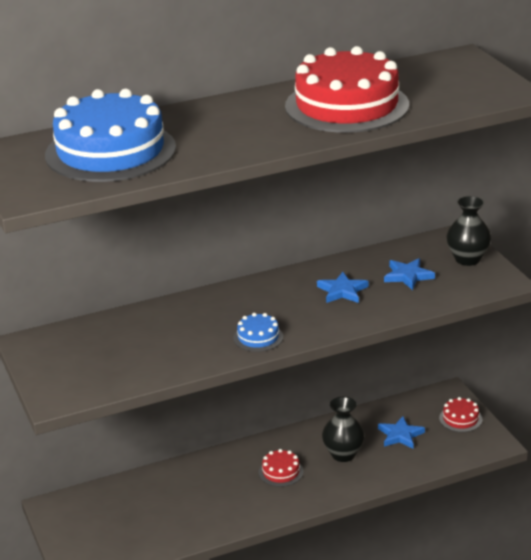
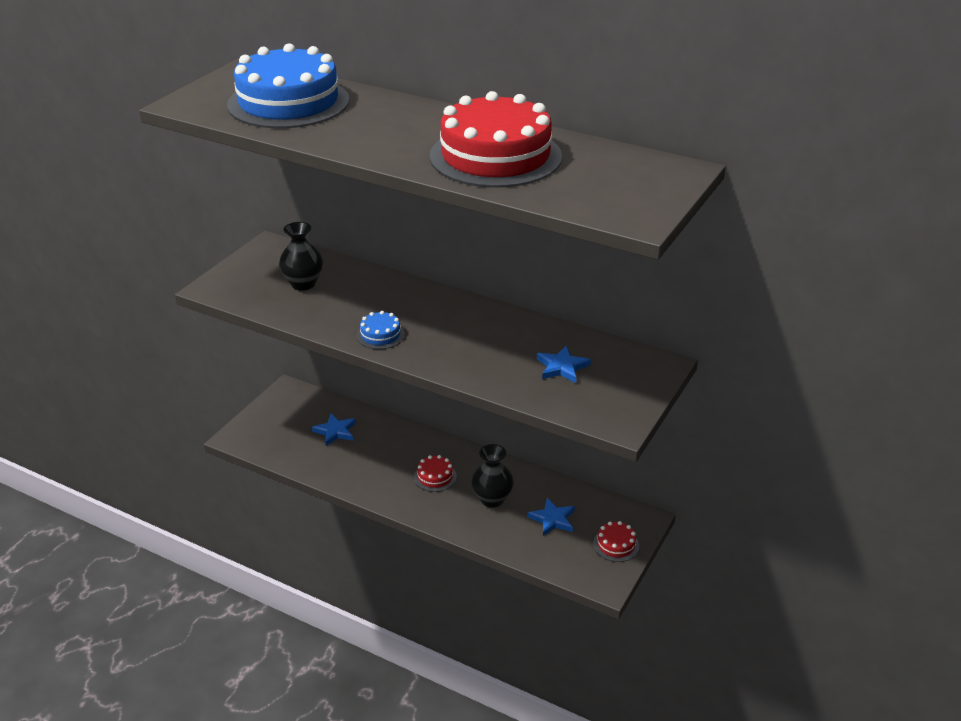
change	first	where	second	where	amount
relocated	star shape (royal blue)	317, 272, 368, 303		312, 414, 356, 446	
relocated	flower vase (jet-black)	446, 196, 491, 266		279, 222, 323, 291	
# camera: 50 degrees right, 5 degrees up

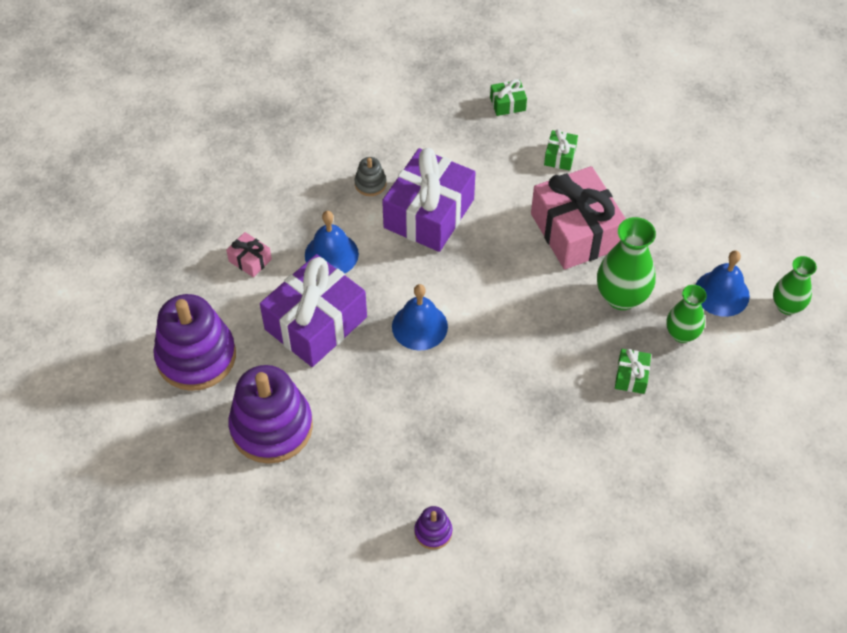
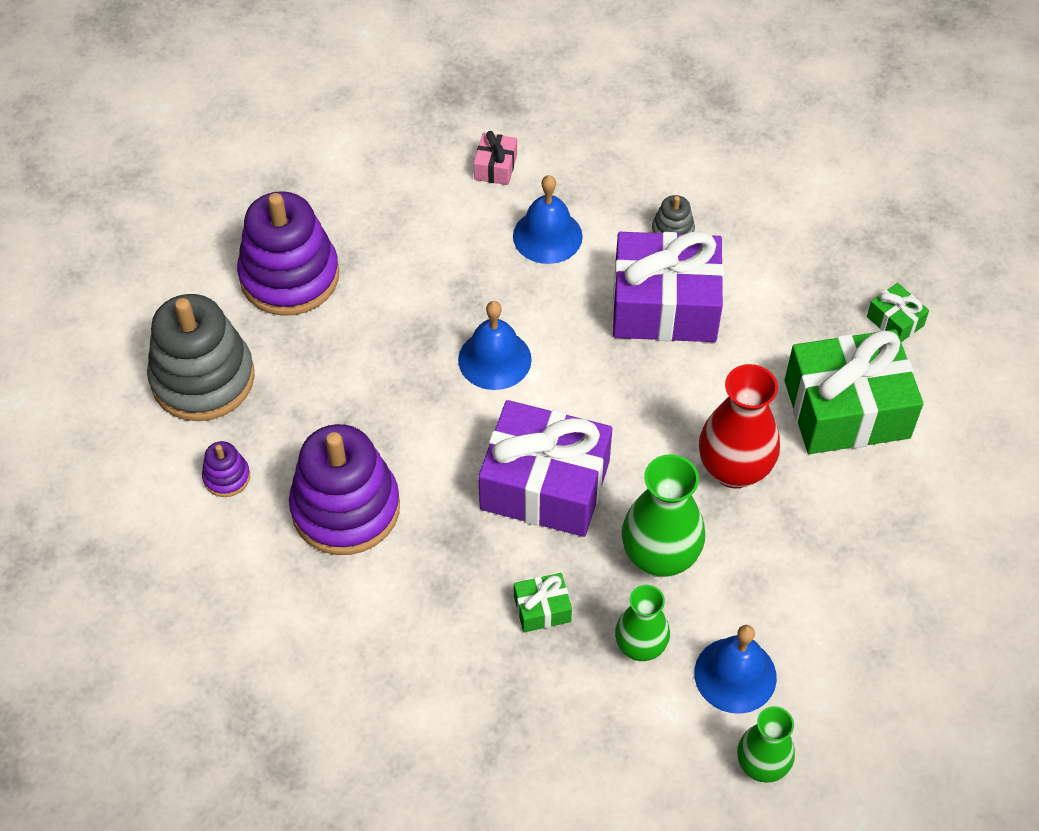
change	first	where	second	where	amount
appeared			ring stacker (ash-grey)	147, 294, 255, 421	
relocated	ring stacker (royal purple)	153, 294, 236, 391		289, 424, 400, 555	
relocated	gift (royal purple)	260, 254, 367, 367		478, 400, 612, 537	
exchanged	gift (pink)	531, 166, 626, 269	flower vase (red)	699, 364, 780, 489	
size	gift (emerald)	544, 129, 578, 171		785, 329, 923, 454	x2.32
# camera: 65 degrees right, 0 degrees up

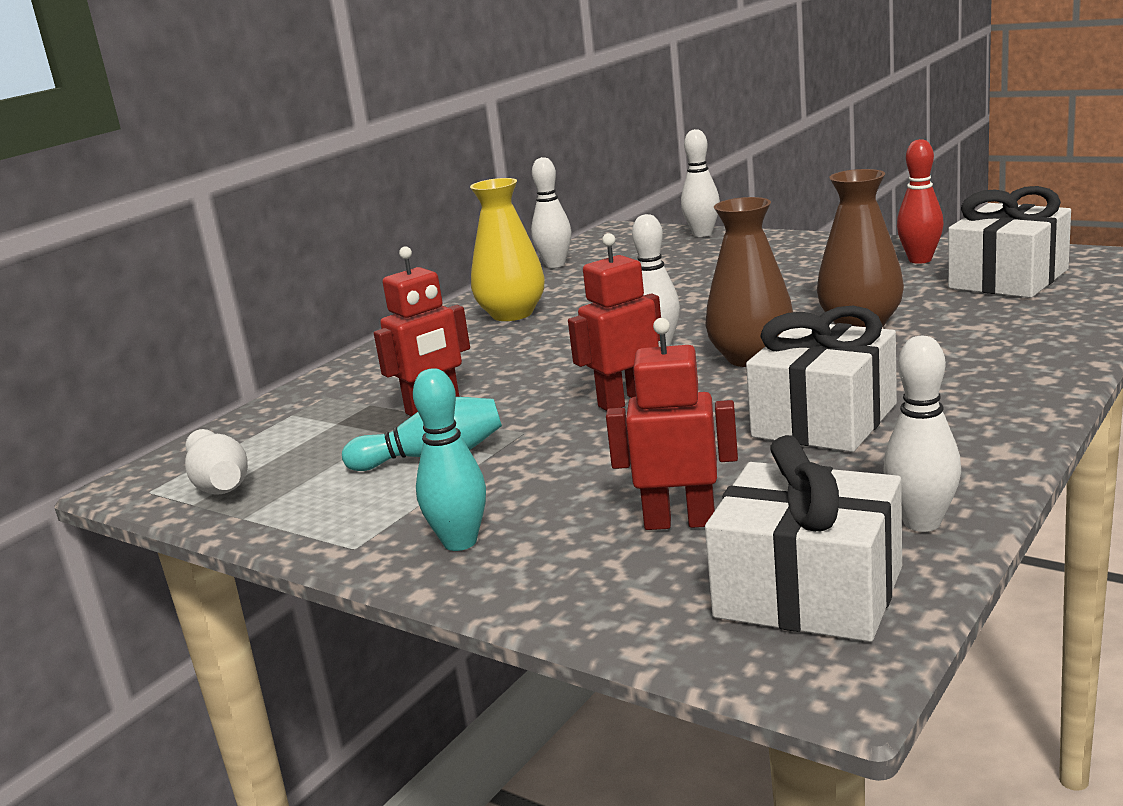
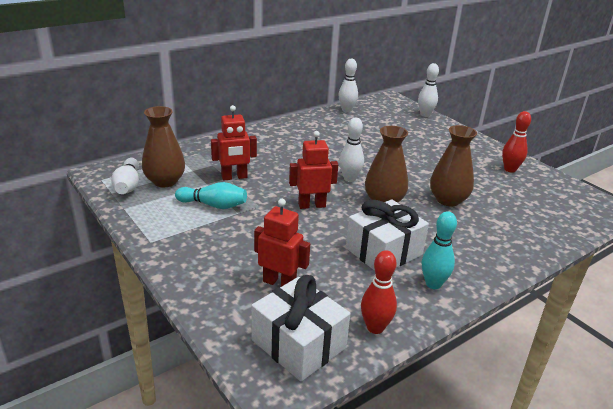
change	first	where	second	where	amount
missing	flower vase (golden)	470, 178, 545, 321			
missing	gift (snow-white)	948, 186, 1071, 298			
appeared			flower vase (dark brown)	142, 106, 185, 187	
relocated	bowling pin (turquoise)	413, 368, 486, 551		422, 211, 457, 289	
colour	bowling pin (snow-white)	883, 336, 961, 532	bowling pin (red)	361, 250, 397, 334	
# camera: 15 degrees right, 10 degrees up

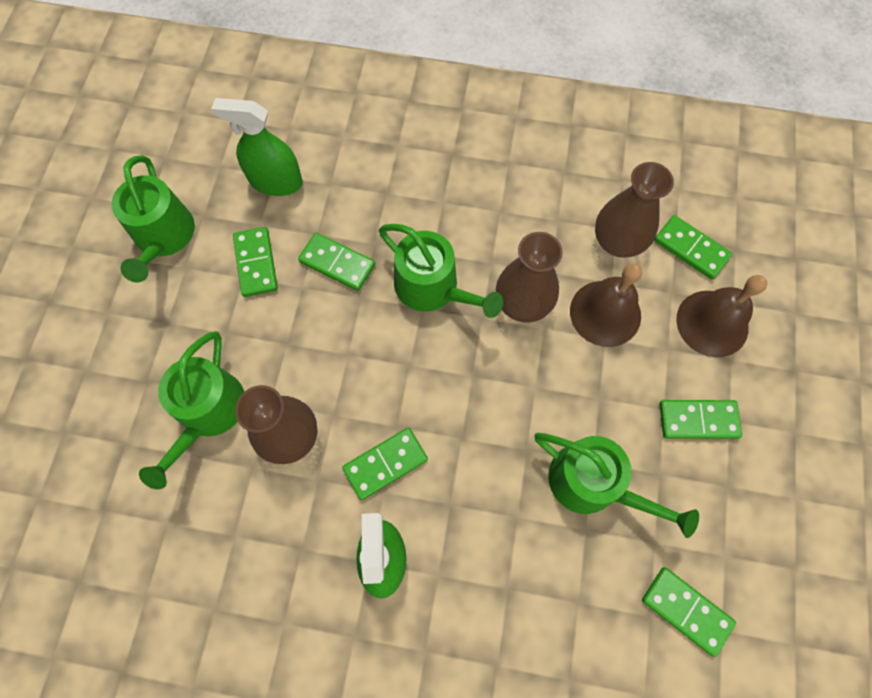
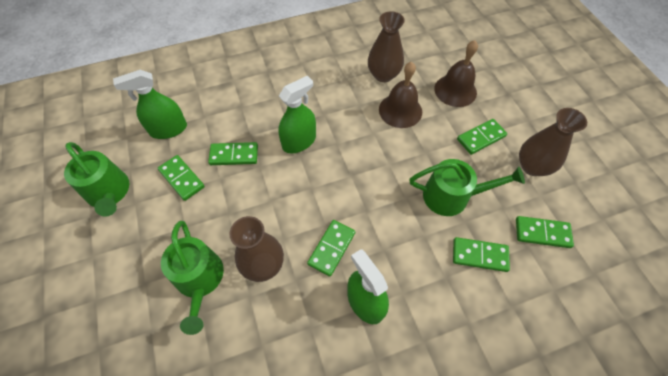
change	first	where	second	where	amount
relocated	flower vase (dark brown)	496, 232, 563, 322		519, 108, 587, 176	
relocated	domino piece (emerald)	654, 215, 732, 280		453, 237, 510, 272	
exchanged	sprinkling can (emerald)	379, 224, 503, 318	spray cleaner (emerald)	278, 75, 316, 153	
# camera: 30 degrees left, 10 degrees down

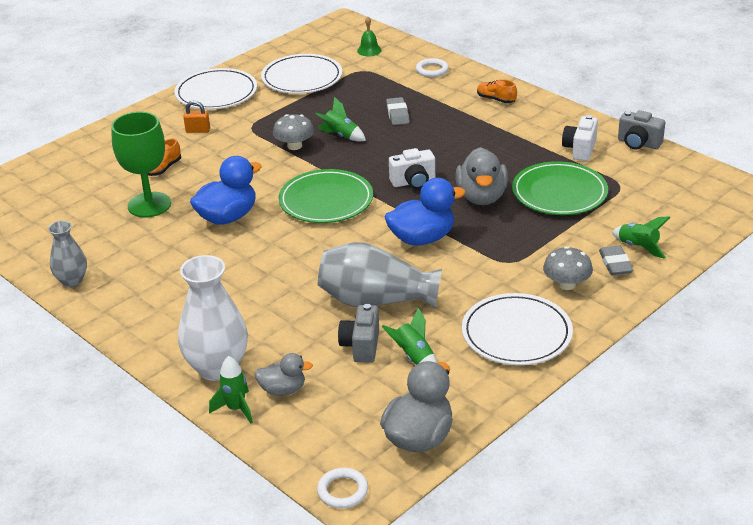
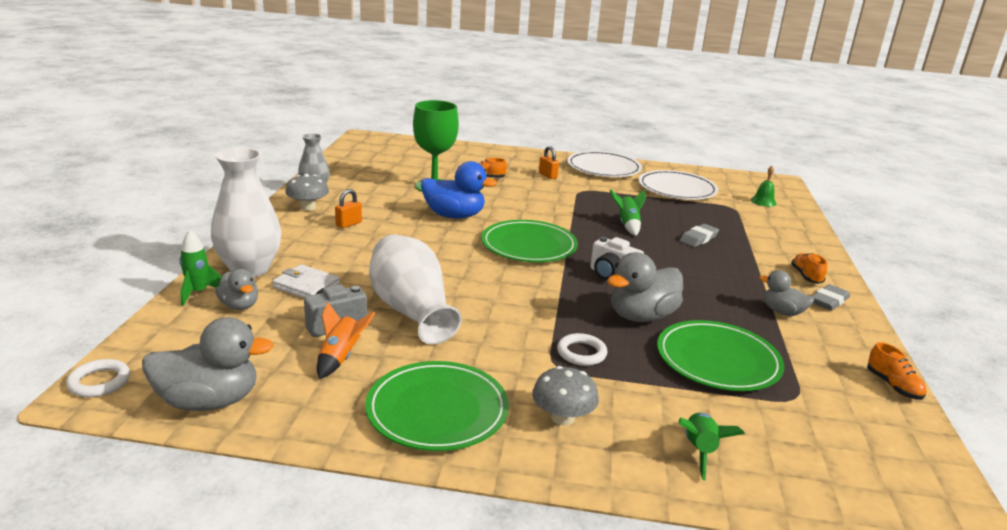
change	first	where	second	where	amount
missing	toy duck (royal blue)	385, 178, 466, 245			
missing	camera (snow-white)	562, 115, 598, 161			
appeared			wallet (snow-white)	272, 264, 340, 298	
appeared			lock (orange)	335, 189, 362, 228	
appeared			toy duck (ash-grey)	759, 270, 814, 316	
relocated	toadstool (ash-grey)	273, 114, 314, 150		285, 174, 329, 211	
relocated	hoop (snow-white)	416, 58, 449, 77		557, 333, 607, 366	
relocated	pencil eraser (ash-grey)	599, 246, 633, 275		812, 284, 850, 310	
exchanged	camera (ash-grey)	618, 110, 665, 150	lace-up shoe (orange)	867, 342, 926, 400	
colour	flower vase (ash-grey)	318, 242, 442, 308	flower vase (snow-white)	369, 234, 462, 344	
colour	spaceship (emerald)	382, 308, 437, 365	spaceship (orange)	317, 302, 375, 379	
colour	dinner plate (snow-white)	462, 293, 573, 365	dinner plate (emerald)	365, 361, 509, 451	
# camera: 50 degrees right, 10 degrees down

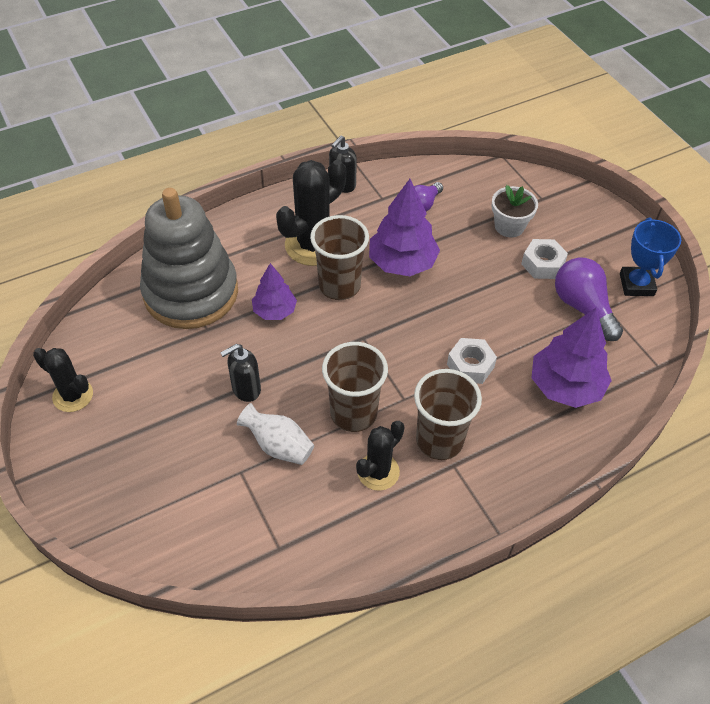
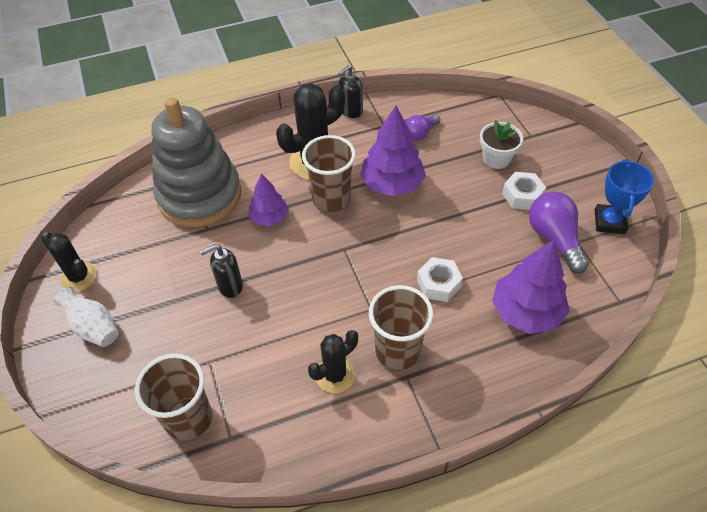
change	first	where	second	where	amount
relocated	flower vase (snow-white)	237, 403, 314, 465		53, 287, 119, 347	
relocated	tumbler (dark brown)	322, 342, 388, 432		135, 354, 212, 441	
# camera: 10 degrees right, 0 degrees up

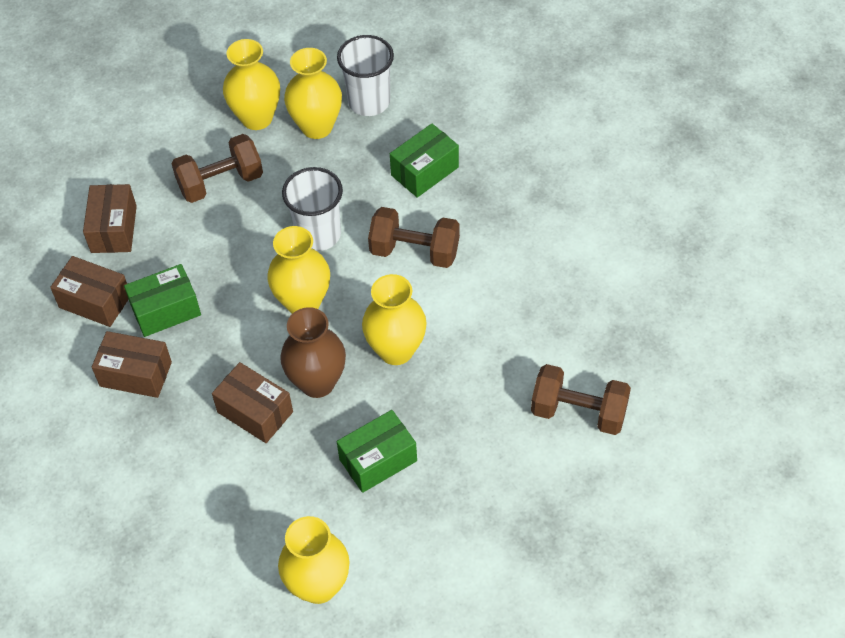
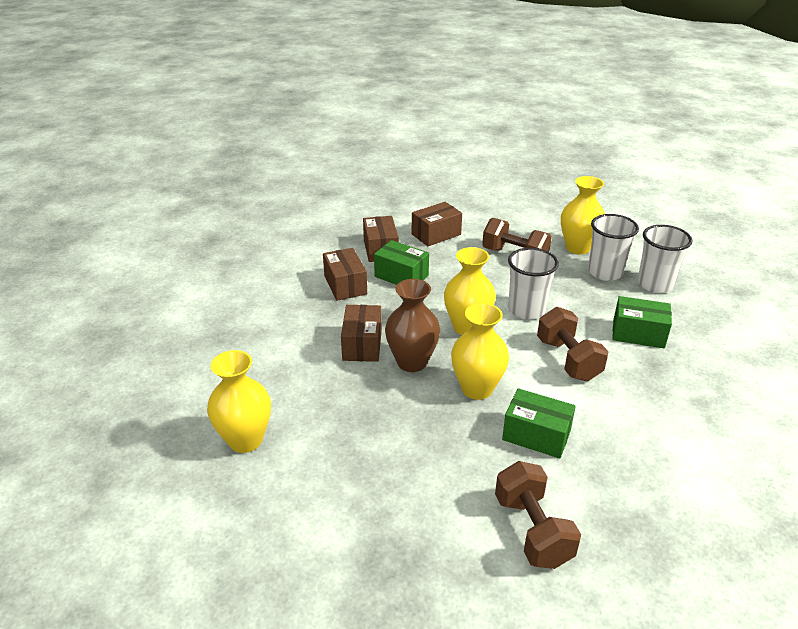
change	first	where	second	where	amount
relocated	parcel (emerald)	337, 410, 417, 493		502, 388, 576, 458	
exchanged	flower vase (golden)	284, 48, 342, 139	tumbler (snow-white)	588, 214, 639, 281	
# camera: 55 degrees right, 20 degrees down

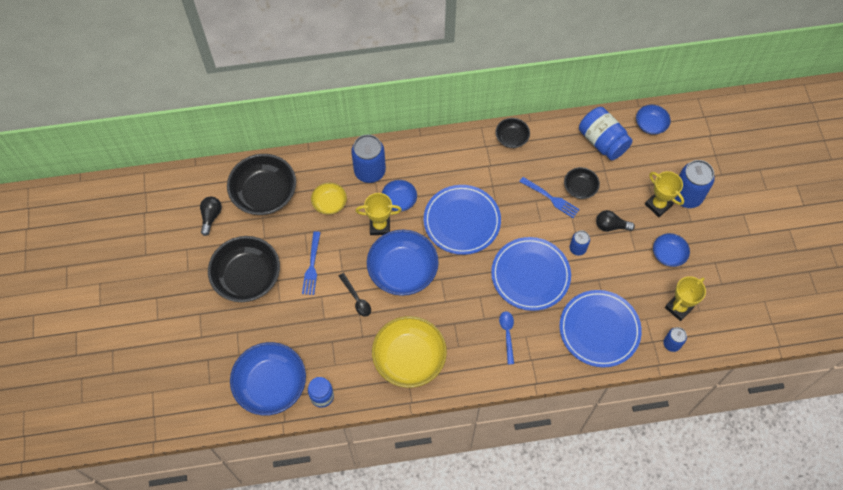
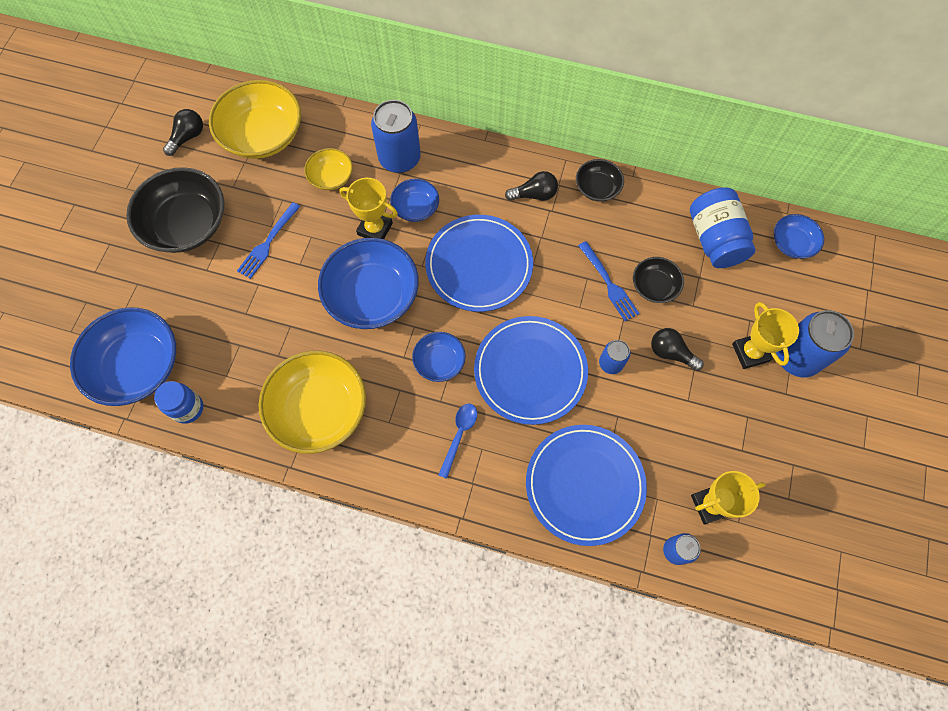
change	first	where	second	where	amount
missing	teaspoon (jet-black)	339, 273, 371, 317			
appeared			lightbulb (jet-black)	505, 171, 558, 201	
relocated	bowl (royal blue)	653, 233, 690, 267		412, 332, 466, 382	
colour	bowl (jet-black)	227, 154, 296, 215	bowl (golden)	209, 80, 301, 159	
# camera: 25 degrees right, 5 degrees up

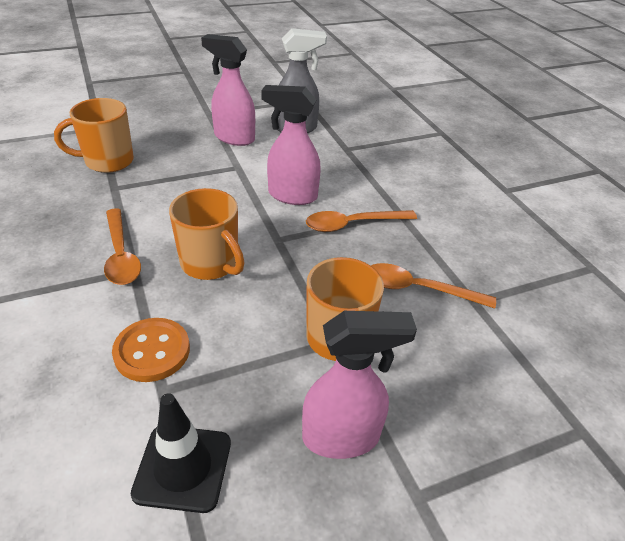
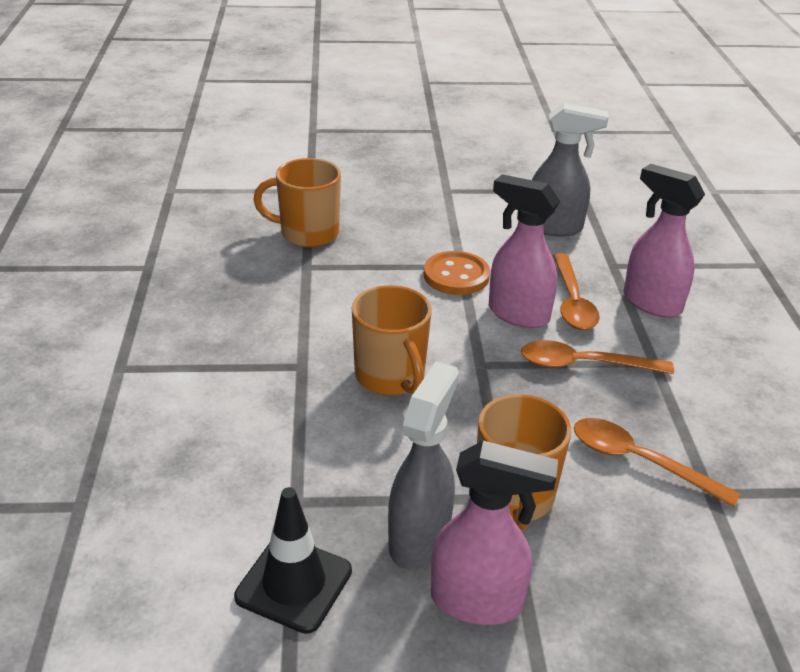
change	first	where	second	where	amount
appeared			spray cleaner (ash-grey)	388, 362, 459, 570	
relocated	teaspoon (orange)	104, 208, 141, 285		553, 253, 600, 330	
relocated	button (orange)	112, 318, 190, 382		424, 251, 490, 295	
relocated	spray cleaner (pink)	201, 34, 255, 146		623, 164, 705, 318	
# camera: 20 degrees right, 5 degrees down

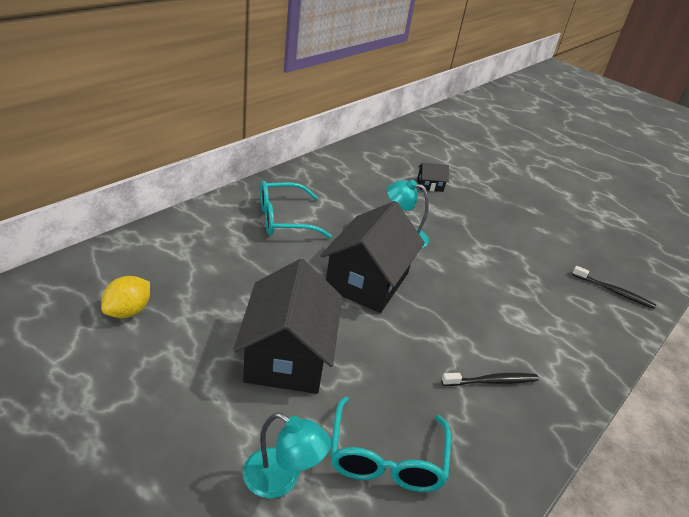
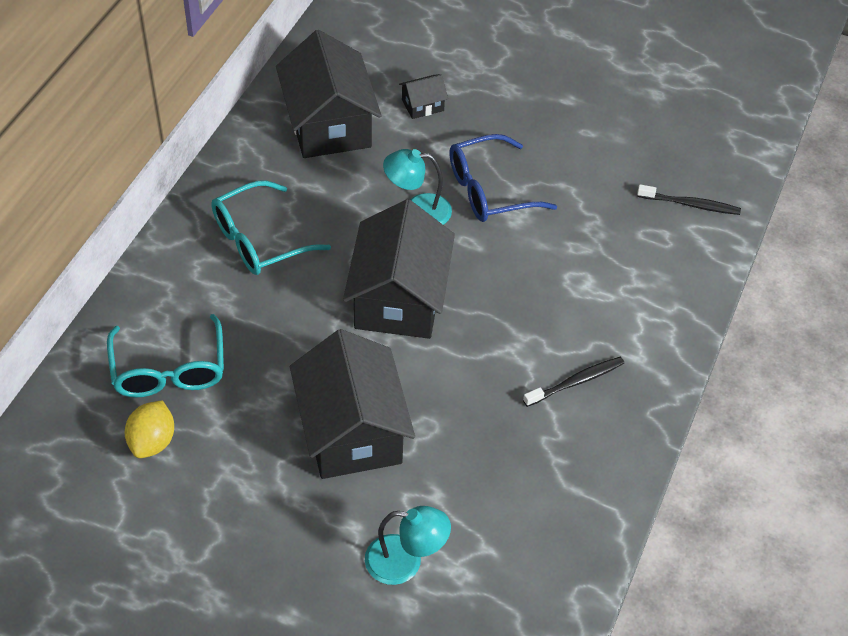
change	first	where	second	where	amount
appeared			house (jet-black)	276, 30, 381, 158	
appeared			glasses (royal blue)	449, 134, 557, 222	
relocated	glasses (turquoise)	330, 396, 451, 492		107, 314, 224, 398	
# camera: 15 degrees left, 15 degrees up

